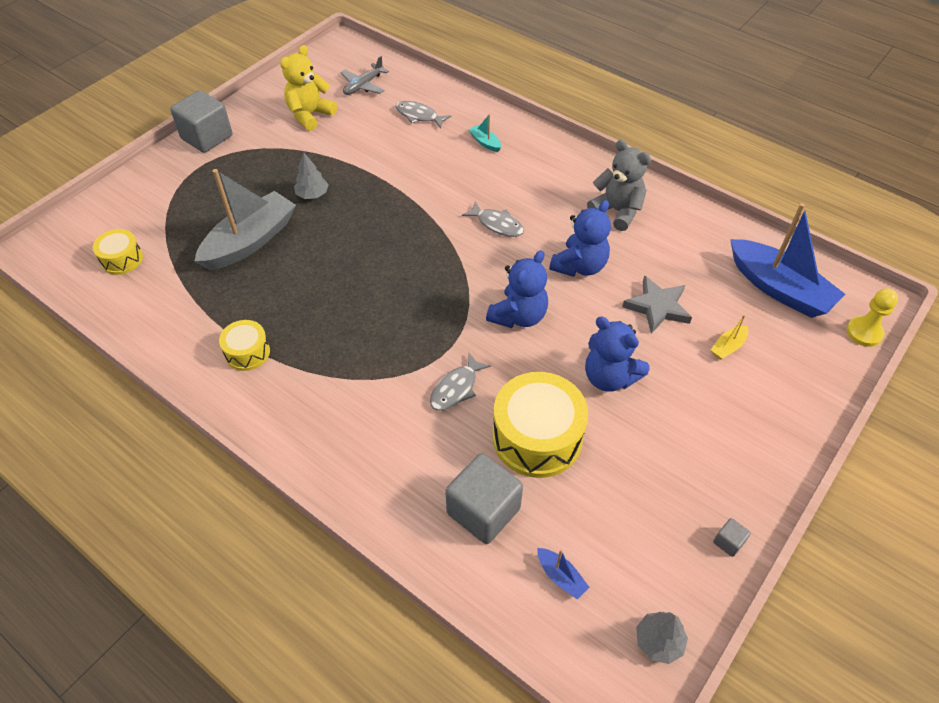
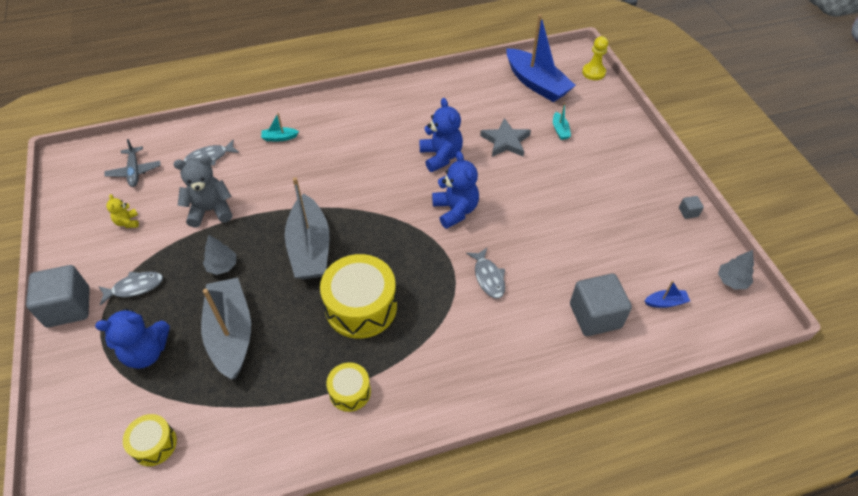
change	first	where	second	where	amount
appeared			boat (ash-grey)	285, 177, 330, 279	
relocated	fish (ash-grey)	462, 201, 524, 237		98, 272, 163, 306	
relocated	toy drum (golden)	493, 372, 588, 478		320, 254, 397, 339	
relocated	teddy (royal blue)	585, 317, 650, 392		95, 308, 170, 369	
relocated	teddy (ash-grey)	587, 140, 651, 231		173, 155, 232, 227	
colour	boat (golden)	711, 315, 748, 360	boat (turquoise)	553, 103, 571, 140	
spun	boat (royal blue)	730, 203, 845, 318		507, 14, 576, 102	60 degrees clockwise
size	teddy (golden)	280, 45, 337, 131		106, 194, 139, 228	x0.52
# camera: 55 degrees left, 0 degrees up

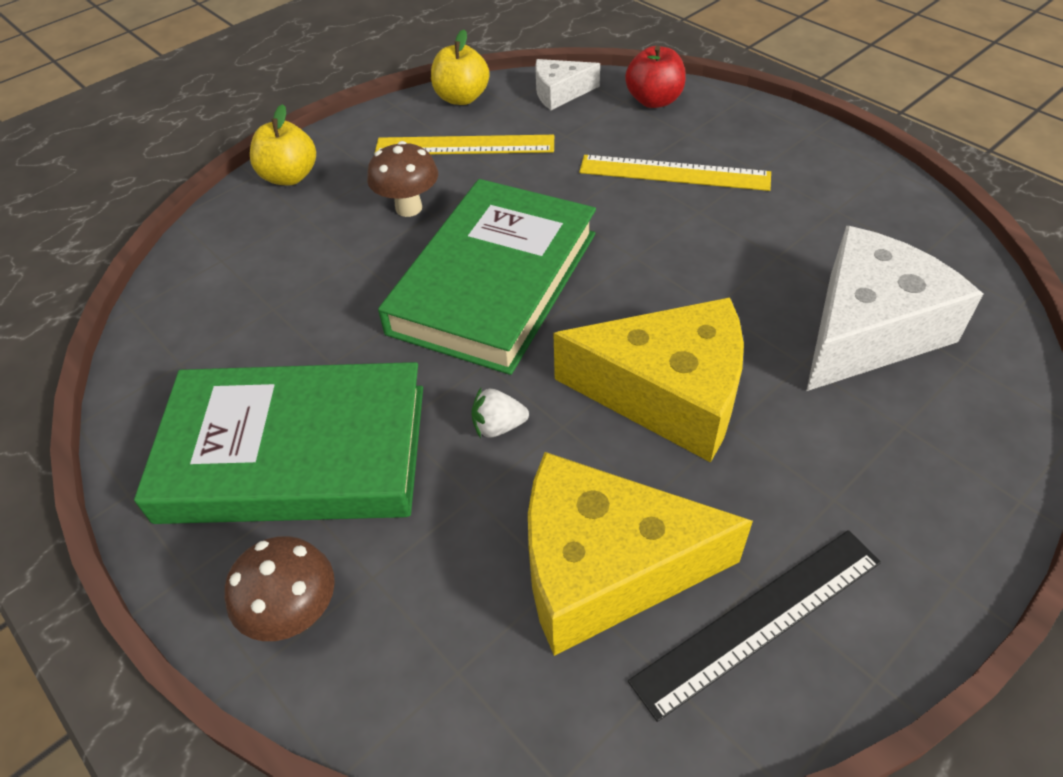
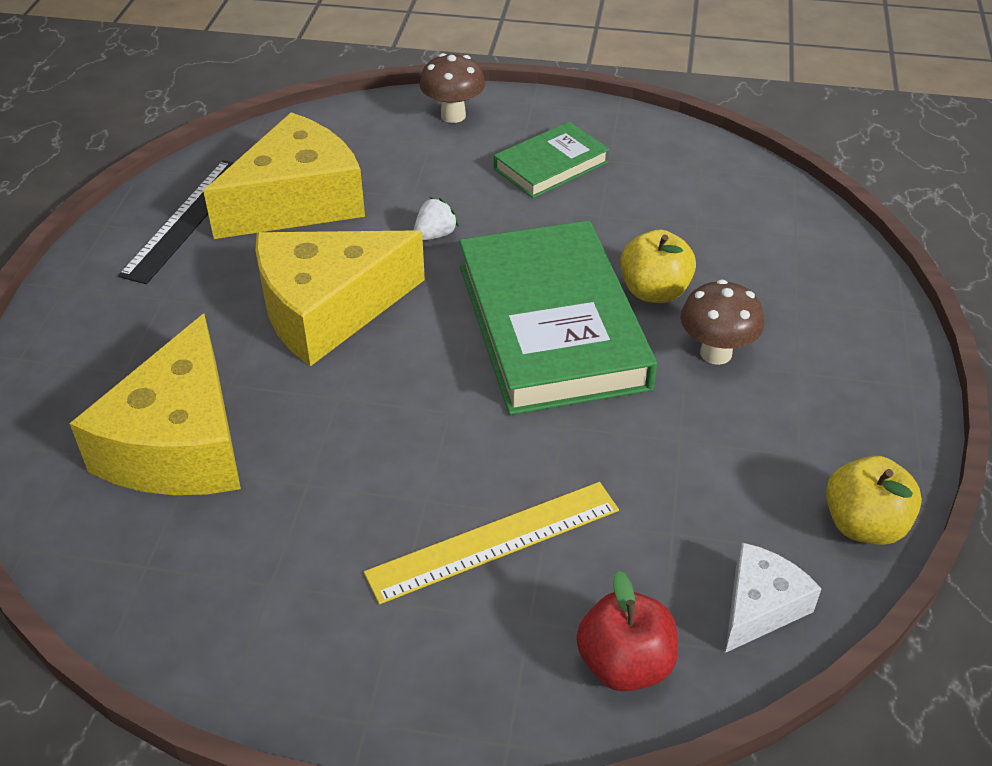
change	first	where	second	where	amount
missing	measuring stick (golden)	374, 135, 554, 154			
relocated	apple fruit (golden)	250, 104, 316, 185		620, 230, 696, 303	
colour	piece of cheese (snow-white)	806, 226, 983, 391	piece of cheese (golden)	69, 314, 241, 495	
size	hardcover (emerald)	134, 362, 423, 524		494, 122, 609, 198	x0.52
# camera: 140 degrees right, 5 degrees down

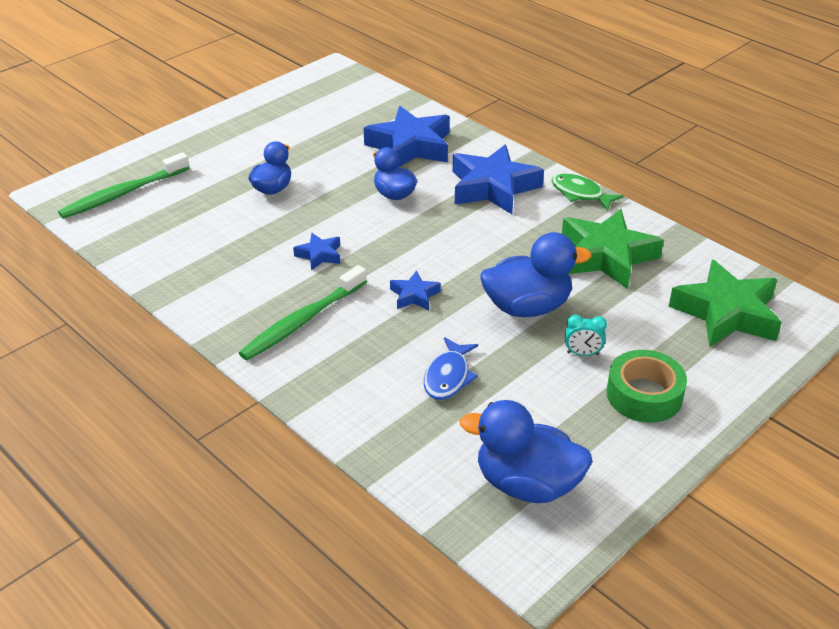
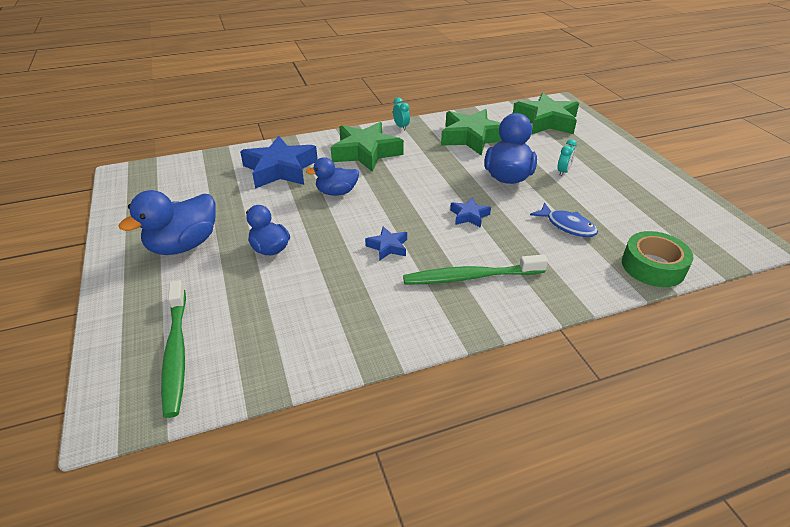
change	first	where	second	where	amount
relocated	toy duck (royal blue)	460, 400, 593, 503		119, 190, 215, 255	
relocated	tape (emerald)	607, 350, 687, 423		622, 231, 693, 287	
exchanged	fish (emerald)	552, 174, 623, 211	alarm clock (turquoise)	393, 98, 410, 131	
colour	star shape (royal blue)	452, 145, 544, 214	star shape (emerald)	331, 122, 404, 172	
spun	dental brush (emerald)	239, 265, 367, 360		403, 254, 548, 285	105 degrees clockwise
# camera: 65 degrees left, 0 degrees up

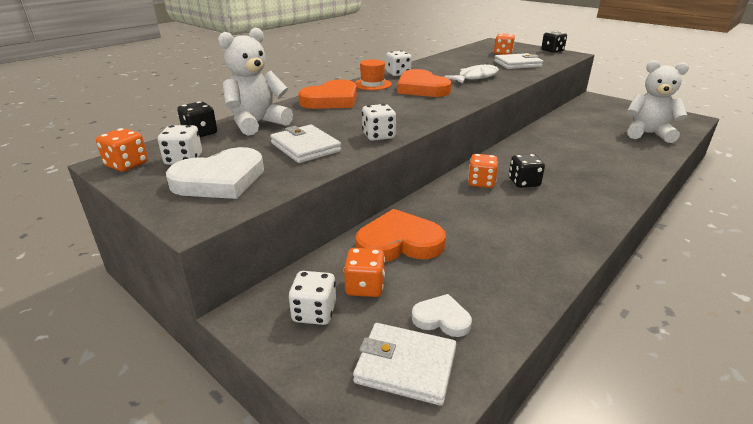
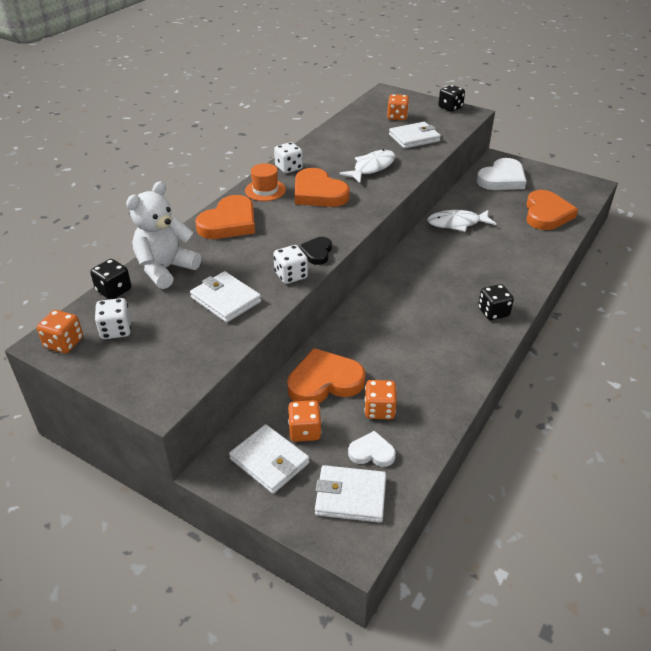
change	first	where	second	where	amount
appeared			love heart (jet-black)	299, 237, 332, 265	
appeared			fish (snow-white)	427, 210, 496, 232	
relocated	love heart (snow-white)	166, 147, 264, 199		477, 158, 526, 190	
relocated	game die (orange)	468, 154, 498, 188		364, 380, 397, 419	
relocated	game die (jet-black)	509, 154, 545, 188		478, 284, 514, 320	
exchanged	game die (snow-white)	288, 271, 336, 325	wallet (snow-white)	229, 424, 309, 494	
exchanged	teddy (snow-white)	627, 60, 689, 143	love heart (orange)	526, 190, 578, 230	
# camera: 10 degrees left, 10 degrees up

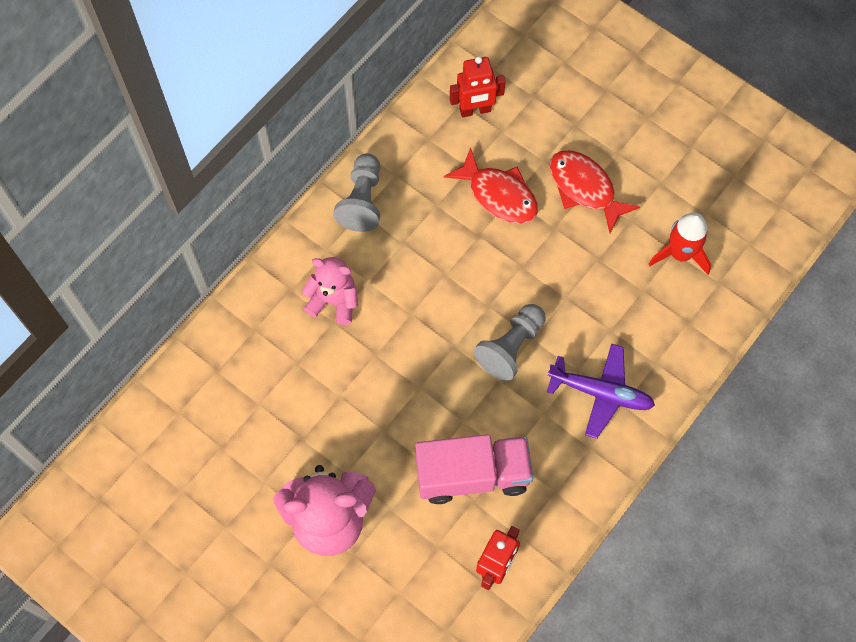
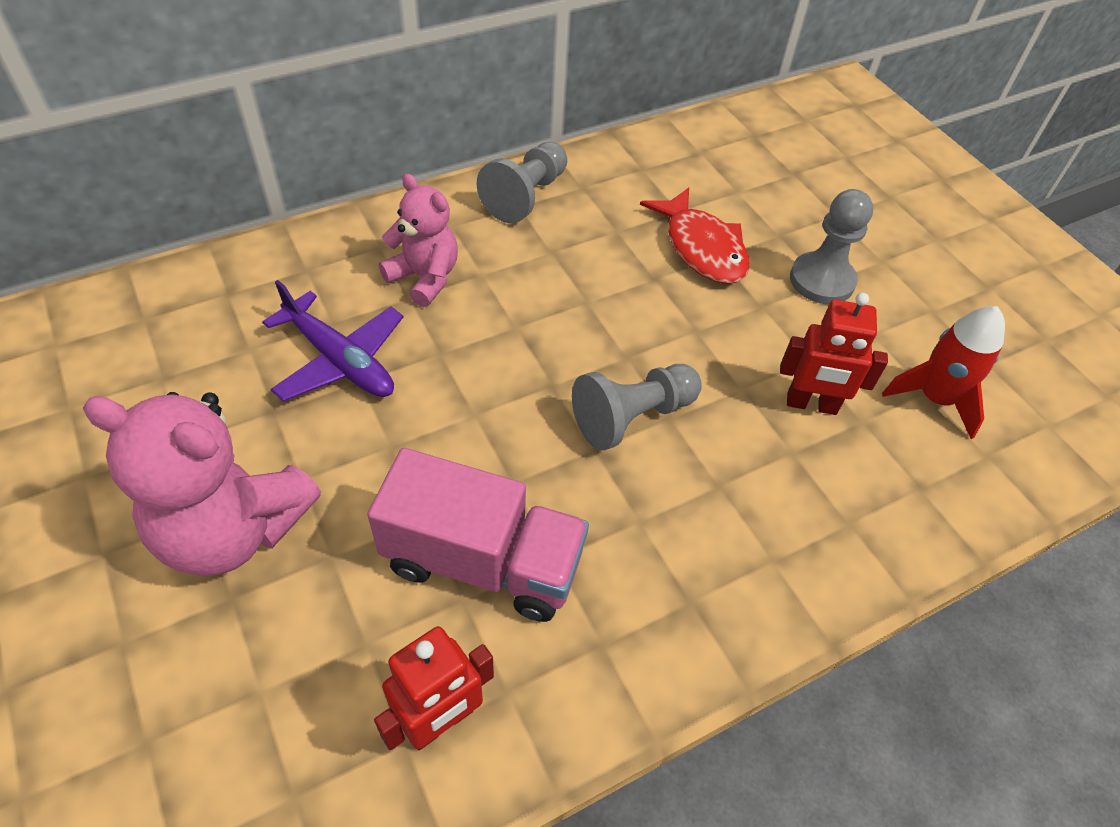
change	first	where	second	where	amount
relocated	toy robot (red)	450, 56, 506, 117		780, 293, 888, 415	
relocated	aeroplane (royal purple)	547, 343, 655, 439		262, 280, 403, 402	
exchanged	fish (red)	550, 151, 640, 233	game pawn (ash-grey)	790, 189, 873, 304	
# camera: 20 degrees right, 15 degrees down

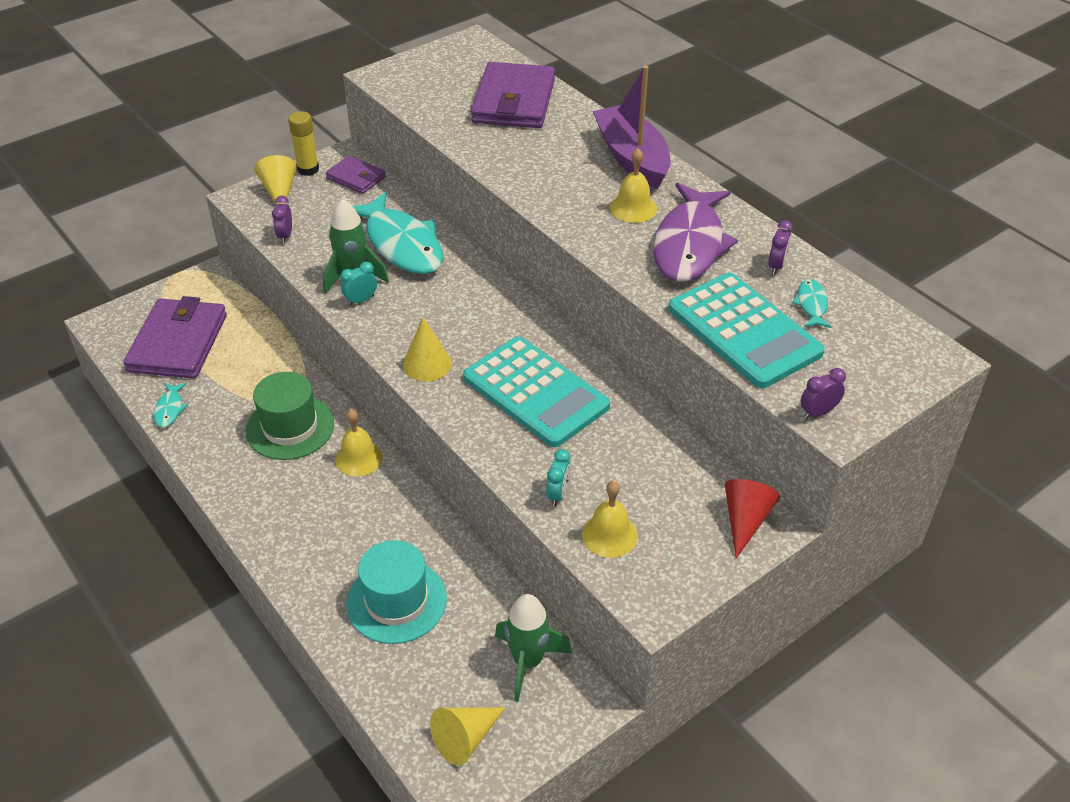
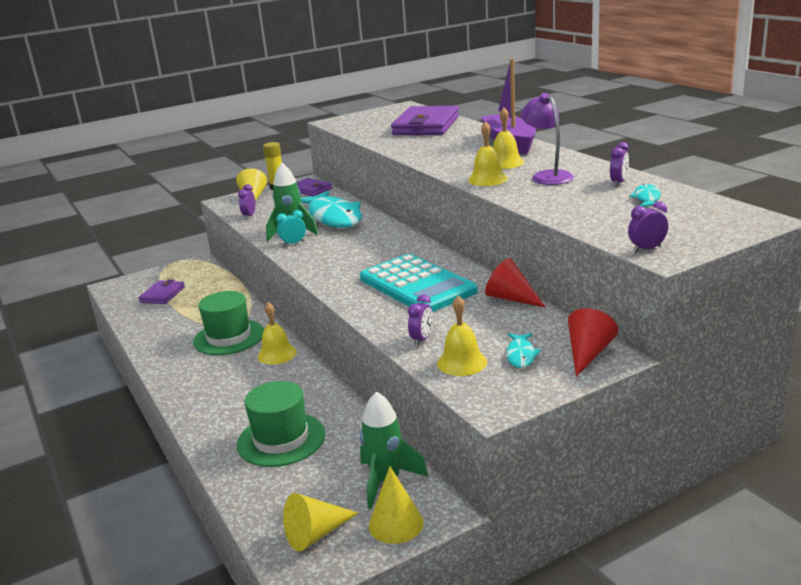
change	first	where	second	where	amount
missing	pocket calculator (turquoise)	668, 273, 825, 388			
appeared			school bell (golden)	468, 121, 507, 186	
appeared			solid cone (red)	485, 258, 546, 308	
relocated	fish (turquoise)	154, 383, 188, 427		506, 333, 541, 368	
relocated	solid cone (golden)	403, 317, 452, 382		369, 466, 424, 544	
exchanged	fish (royal purple)	653, 183, 738, 282	reading lamp (royal purple)	521, 93, 574, 185	
colour	hat (turquoise)	346, 540, 447, 644	hat (emerald)	237, 381, 325, 467	
colour	alarm clock (turquoise)	546, 449, 571, 506	alarm clock (royal purple)	408, 294, 433, 346	
size	wallet (royal purple)	124, 296, 227, 379		139, 279, 185, 304	x0.53
# camera: 10 degrees right, 20 degrees down

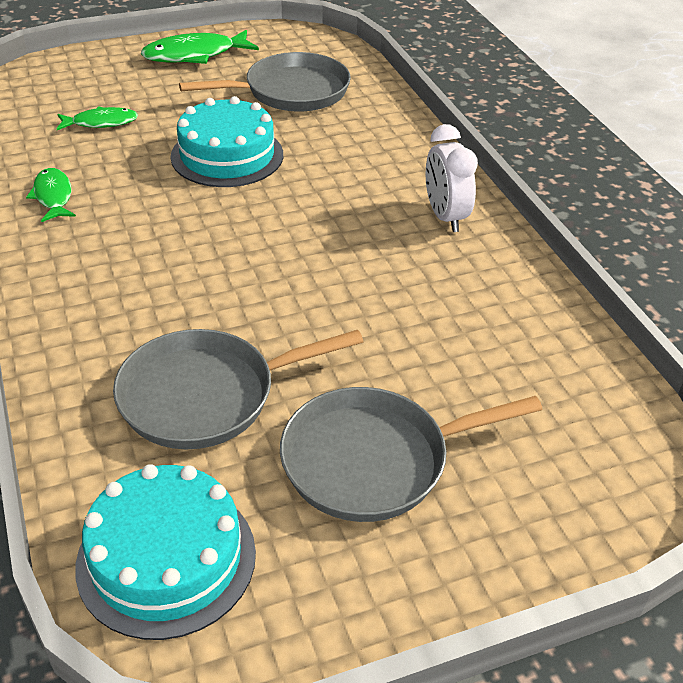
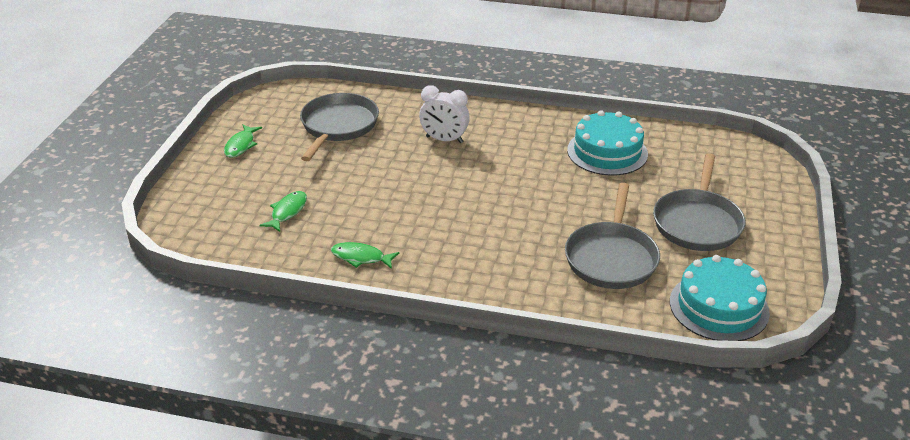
change	first	where	second	where	amount
relocated	gateau (turquoise)	171, 96, 283, 187		567, 110, 648, 176	
relocated	alarm clock (snow-white)	425, 124, 478, 232		419, 85, 470, 143	
size	fish (emerald)	141, 30, 259, 64		224, 124, 262, 158	x0.62
# camera: 55 degrees left, 5 degrees down

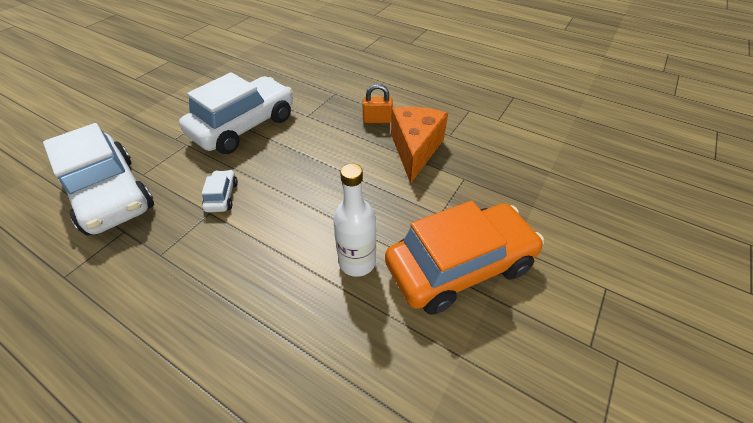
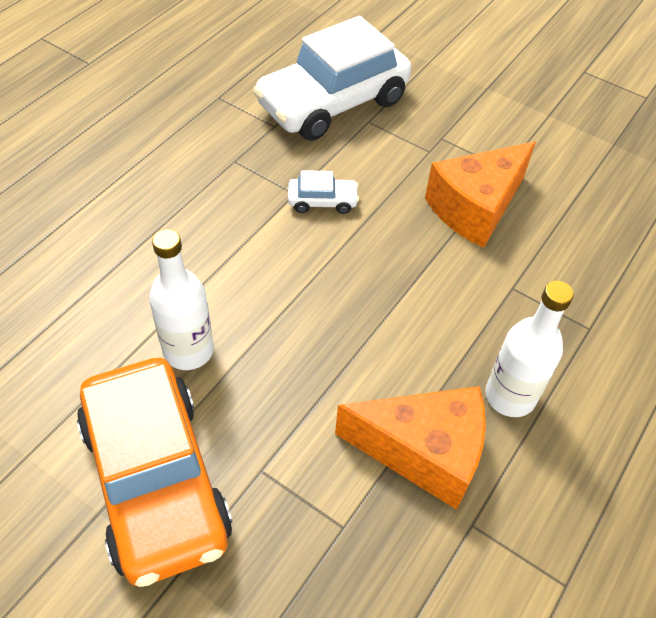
change	first	where	second	where	amount
exchanged	toy car (snow-white)	179, 72, 293, 154	piece of cheese (orange)	425, 141, 536, 248	
exchanged	lock (orange)	363, 84, 393, 123	bottle (snow-white)	485, 281, 574, 417	
# camera: 90 degrees right, 5 degrees up

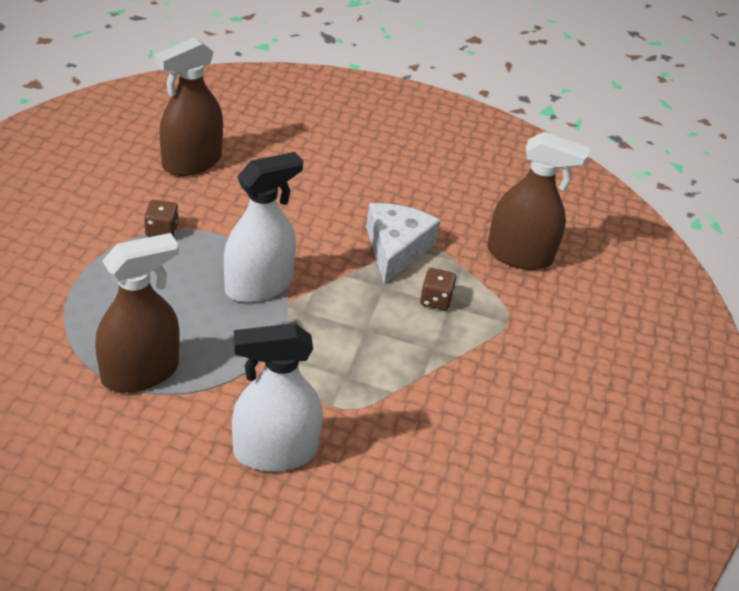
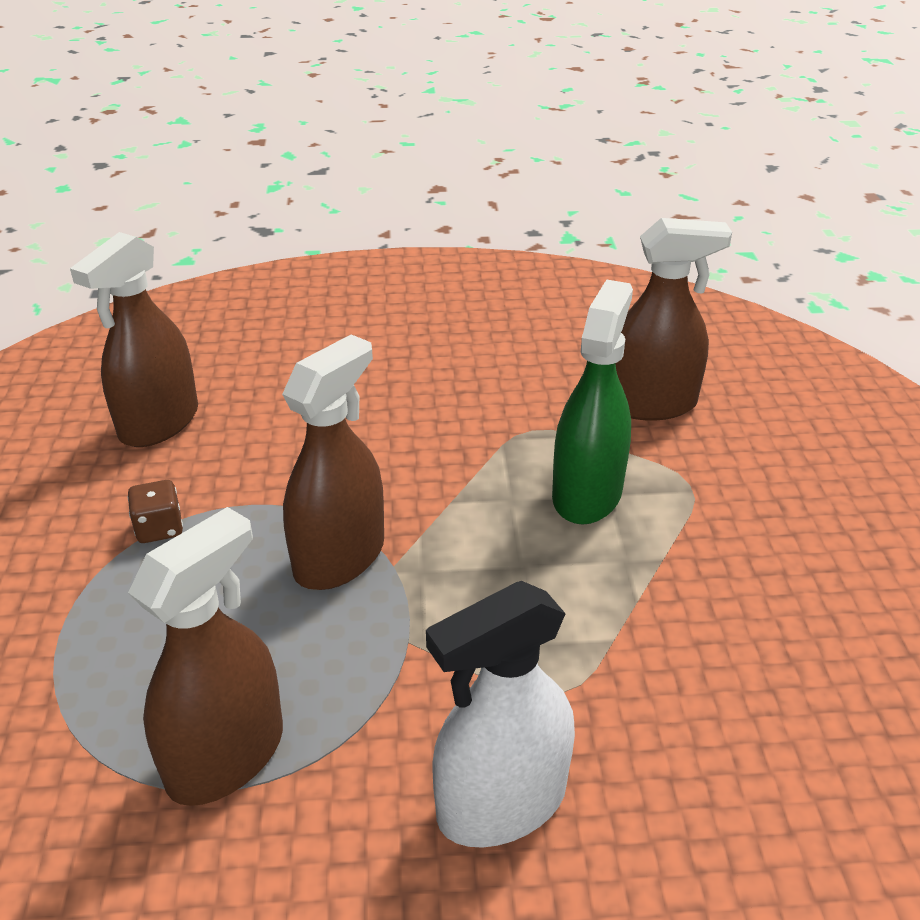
change	first	where	second	where	amount
missing	piece of cheese (snow-white)	366, 203, 440, 284			
exchanged	game die (dark brown)	420, 268, 456, 310	spray cleaner (emerald)	552, 279, 633, 525	
colour	spray cleaner (snow-white)	224, 152, 303, 303	spray cleaner (dark brown)	282, 335, 384, 590	
# camera: 15 degrees left, 5 degrees down

